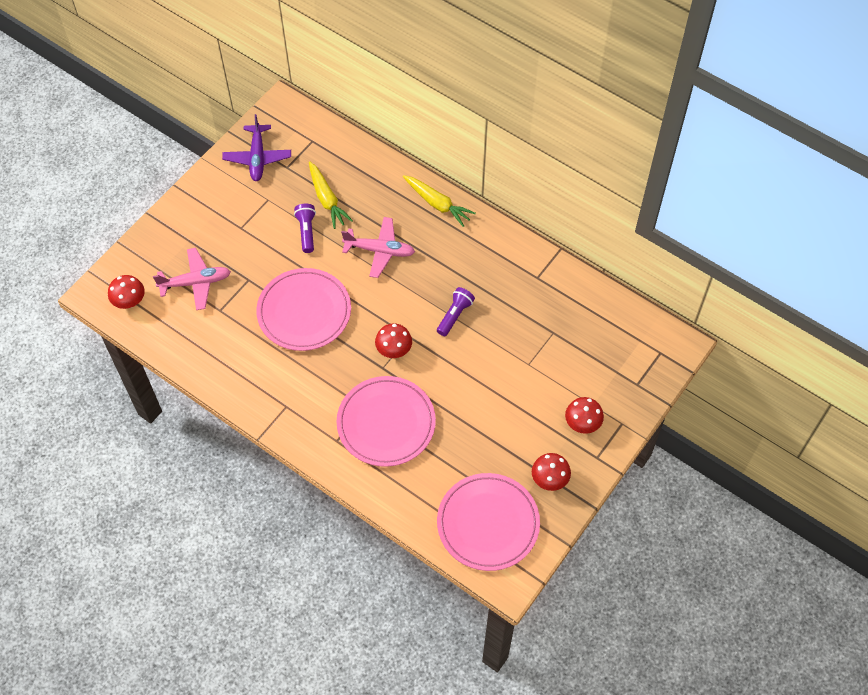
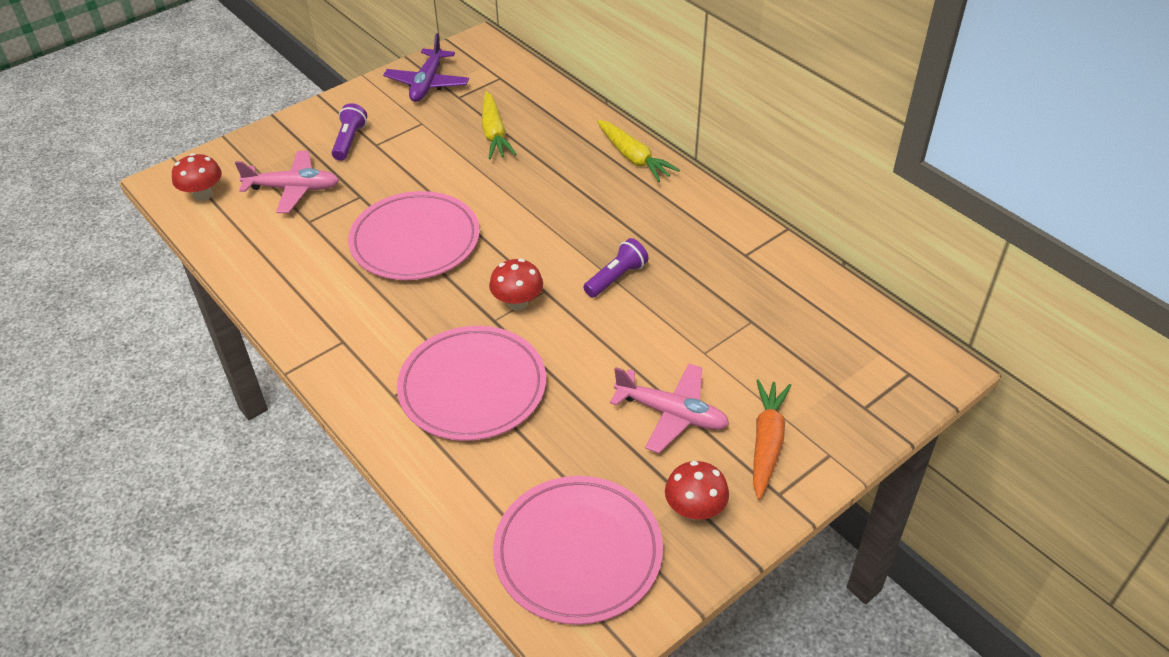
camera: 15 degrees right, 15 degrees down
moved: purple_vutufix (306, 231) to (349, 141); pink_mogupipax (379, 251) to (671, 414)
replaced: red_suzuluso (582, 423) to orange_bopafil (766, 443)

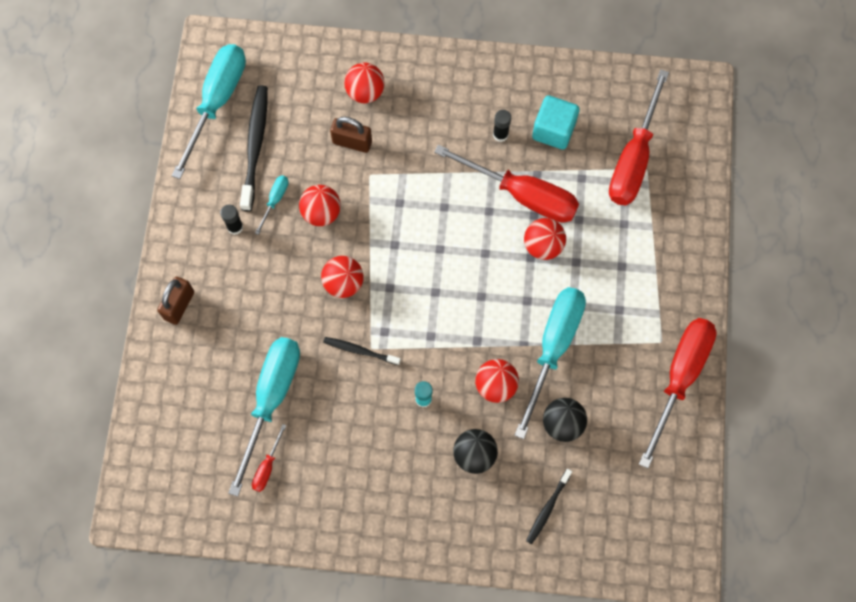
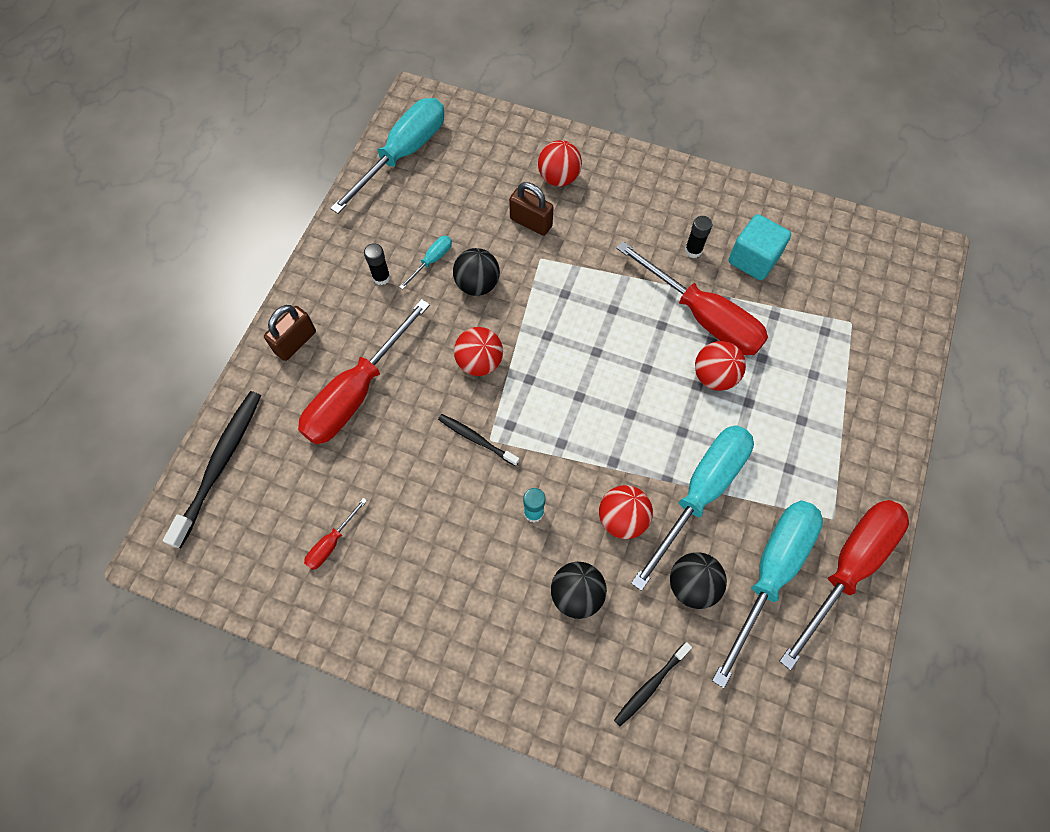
camera: 15 degrees right, 5 degrees down
moved: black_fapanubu (255, 145) to (220, 464); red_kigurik (633, 158) to (357, 393); turquoise_kigurik (271, 399) to (770, 573)
recoloured: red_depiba (321, 213) to black_depiba (477, 284)

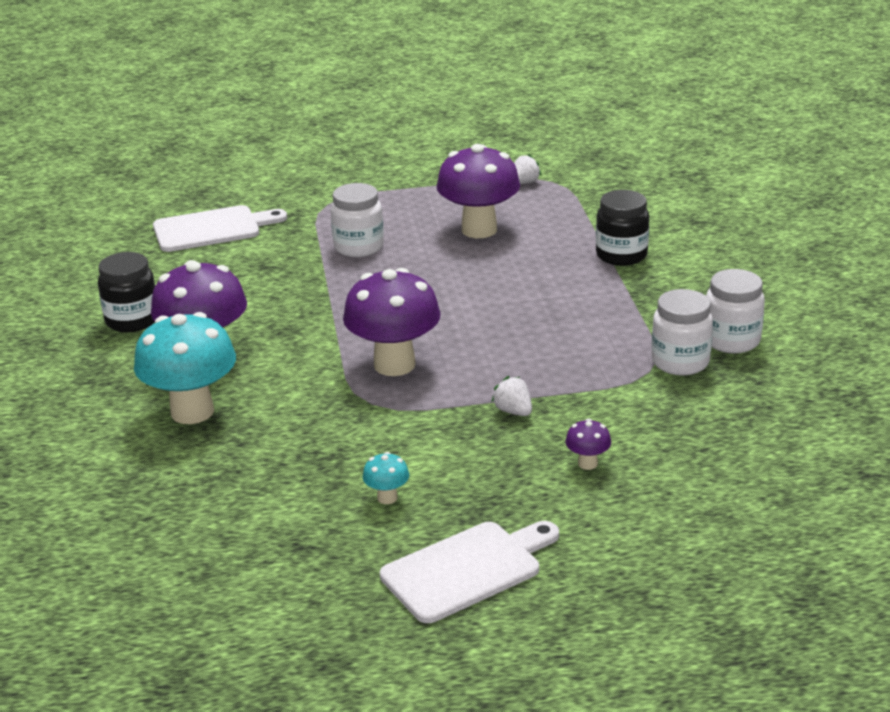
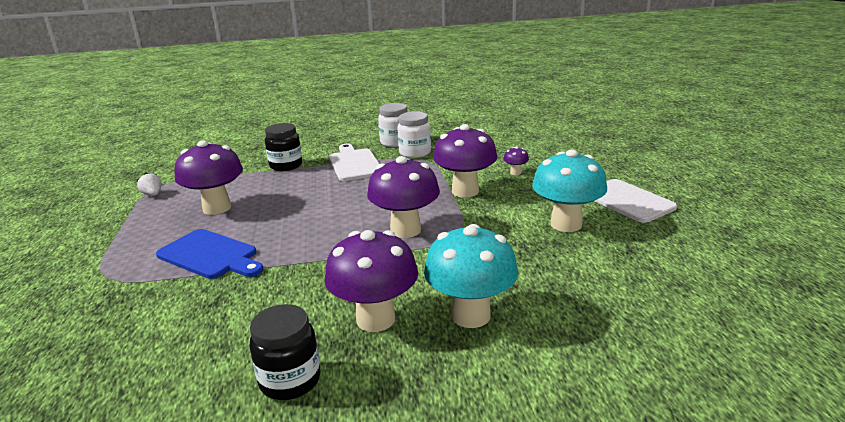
camera: 90 degrees left, 5 degrees down
moved: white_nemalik (212, 229) to (354, 164)
replaced: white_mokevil (359, 247) to blue_nemalik (210, 255); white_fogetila (513, 411) to purple_suzuluso (465, 191)
resized: turquoise_suzuluso (387, 498) = (566, 224) x2.34

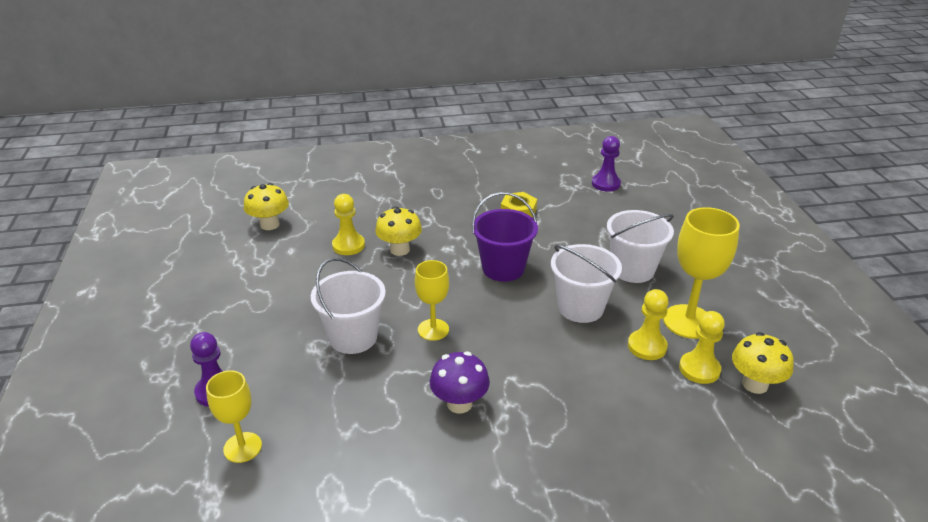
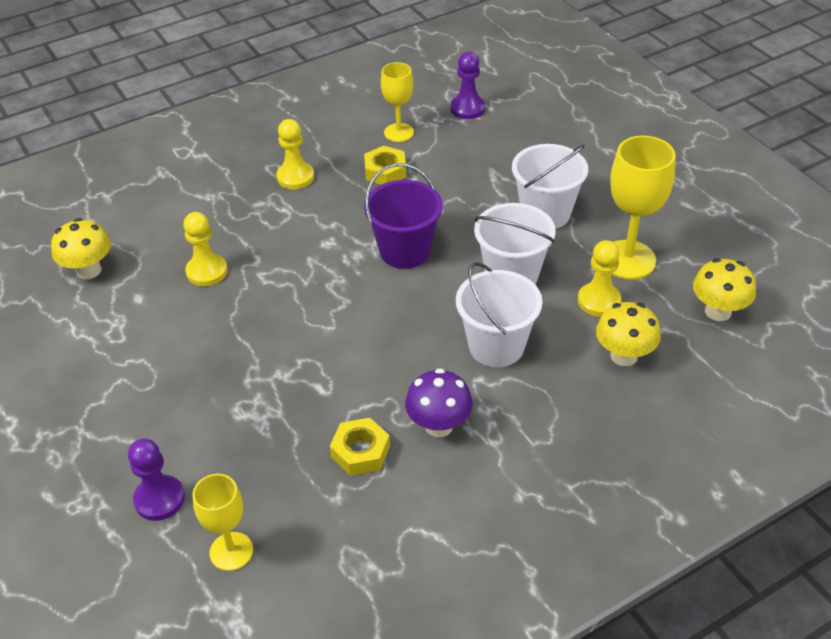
camera: 20 degrees left, 10 degrees up
added: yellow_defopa (360, 452)
moved: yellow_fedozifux (699, 369) to (295, 177); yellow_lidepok (433, 329) to (399, 132); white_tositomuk (353, 337) to (496, 346); yellow_suzuluso (399, 250) to (624, 356)

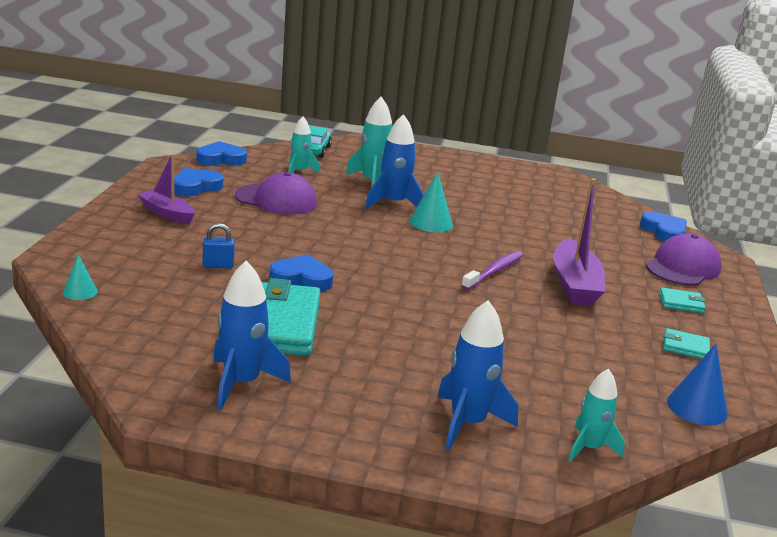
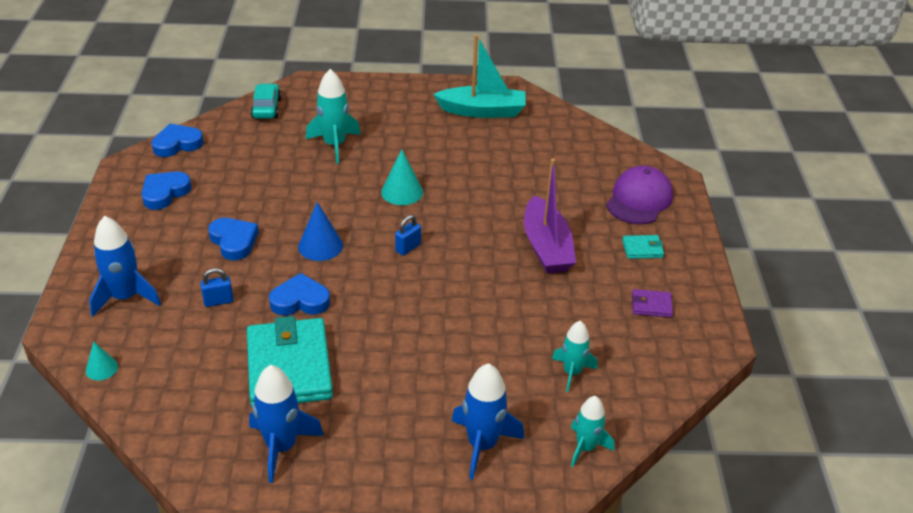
camera: 10 degrees left, 15 degrees up
removed: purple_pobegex (167, 214); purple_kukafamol (276, 199); purple_fapanubu (494, 271)
added: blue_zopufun (408, 248); turquoise_pobegex (482, 111)
moved: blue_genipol (393, 203) to (125, 297); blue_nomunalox (664, 232) to (234, 241); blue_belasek (697, 407) to (320, 246); turquoise_genipol (299, 172) to (572, 372)
recoloured: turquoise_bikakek (685, 347) to purple_bikakek (651, 305)

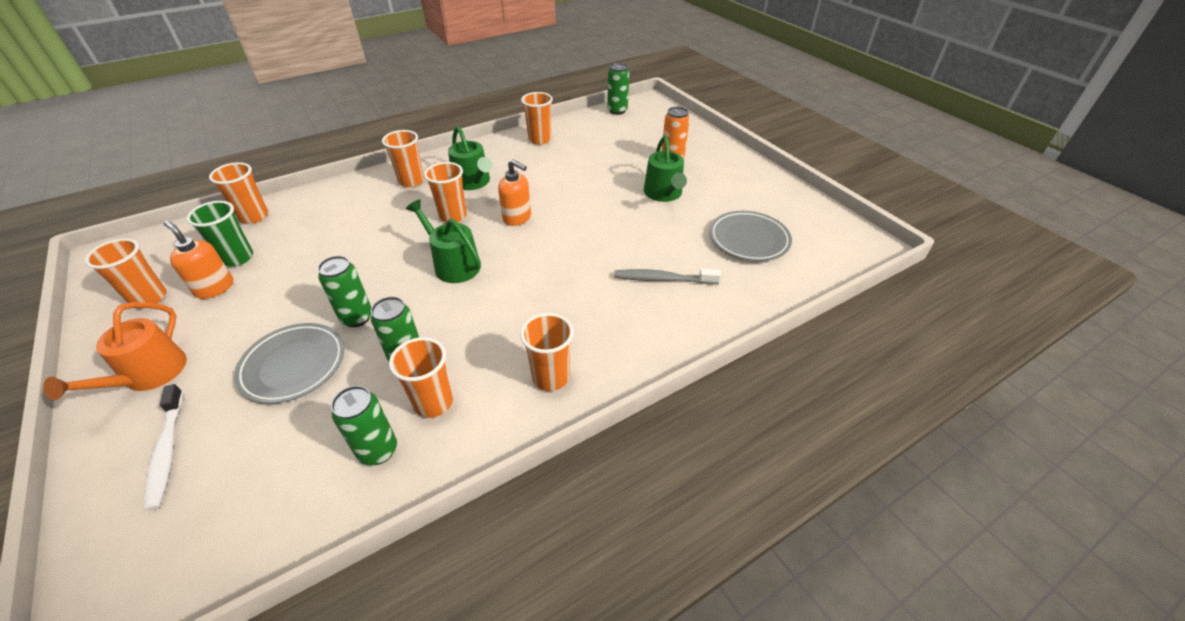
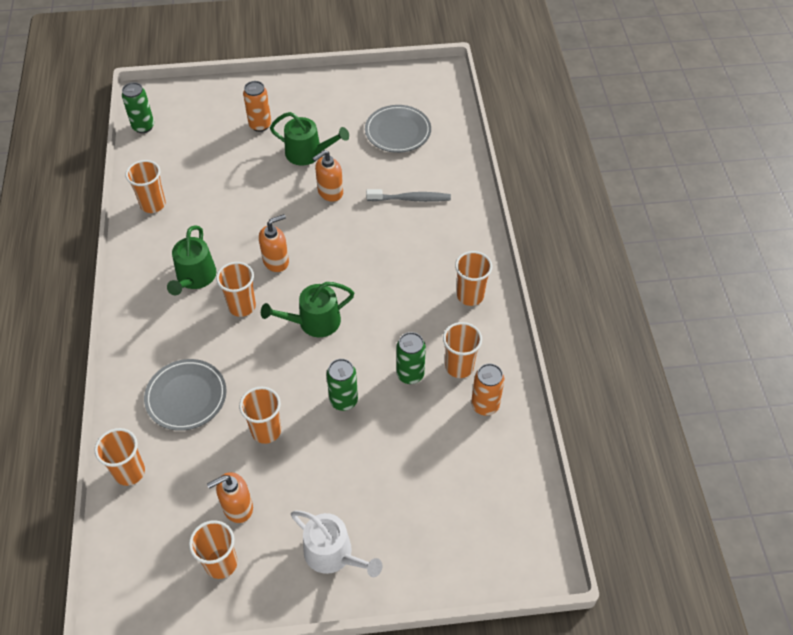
camera: 65 degrees left, 10 degrees up
removed: white_fapanubu (167, 451); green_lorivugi (237, 258)
added: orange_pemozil (330, 192)
moved: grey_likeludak (293, 365) to (186, 397); orange_lorivugi (411, 181) to (266, 431)
recoloured: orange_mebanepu (149, 375) to white_mebanepu (333, 554); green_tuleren (378, 451) to orange_tuleren (485, 405)
turned: green_mebanepu (473, 182) = (194, 278) 105 degrees clockwise; grey_fapanubu (663, 279) = (411, 199) 120 degrees counterclockwise

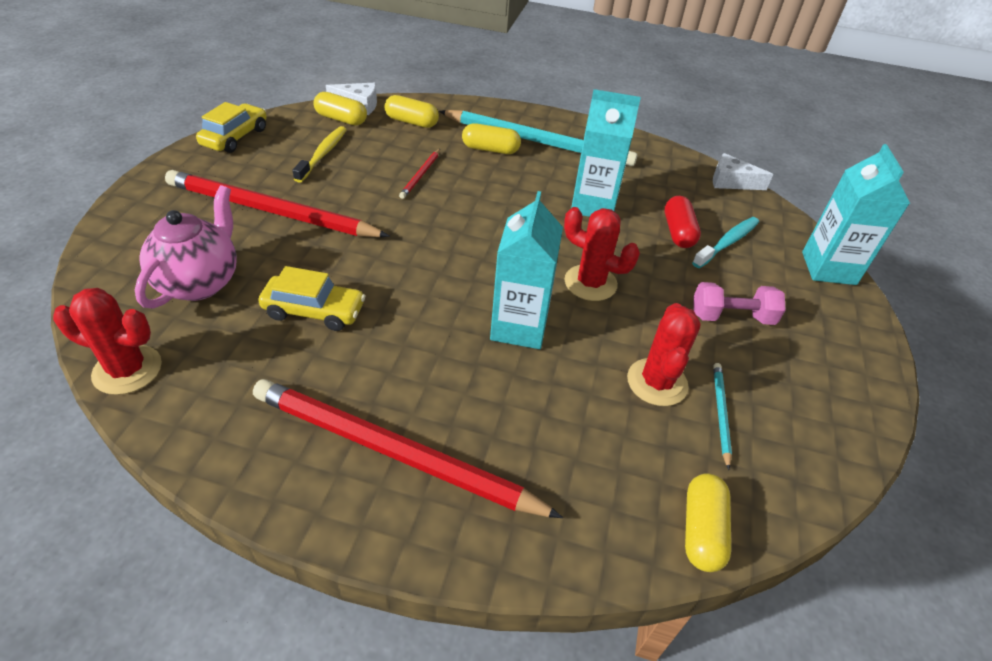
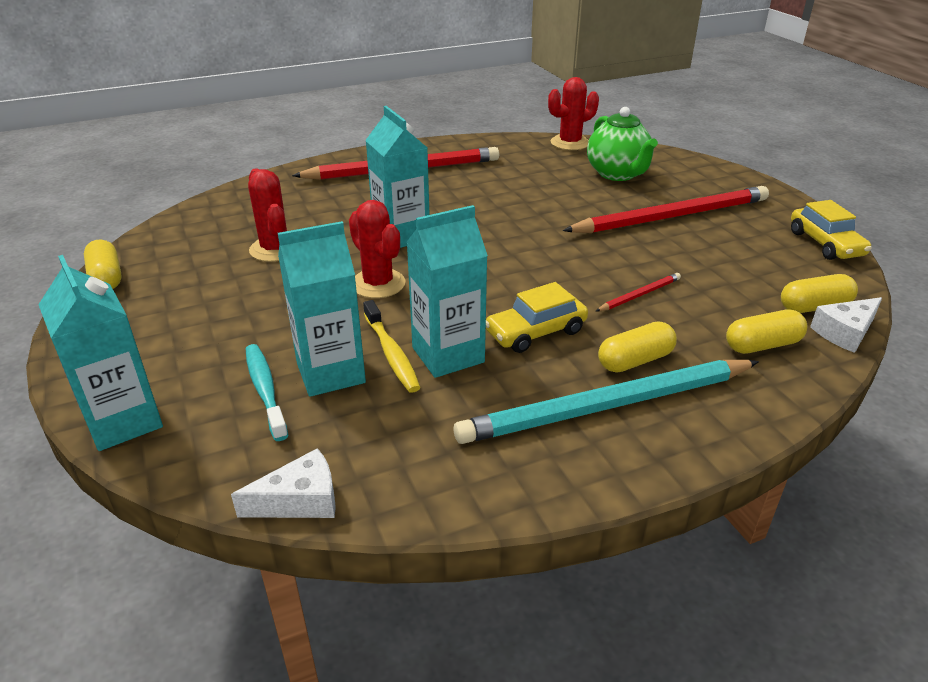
camera: 145 degrees right, 10 degrees down
removed: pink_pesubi (731, 317); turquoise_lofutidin (720, 414)
moved: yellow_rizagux (702, 530) to (106, 278); yellow_fapanubu (323, 154) to (391, 353); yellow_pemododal (314, 311) to (535, 332)
replaced: red_rizagux (678, 232) to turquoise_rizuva (330, 373)
recoloured: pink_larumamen (200, 282) to green_larumamen (617, 174)
turned: turquoise_fapanubu (727, 243) = (265, 390) 150 degrees clockwise; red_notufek (590, 283) = (378, 284) 60 degrees clockwise; red_lofutidin (421, 175) = (639, 295) 75 degrees clockwise

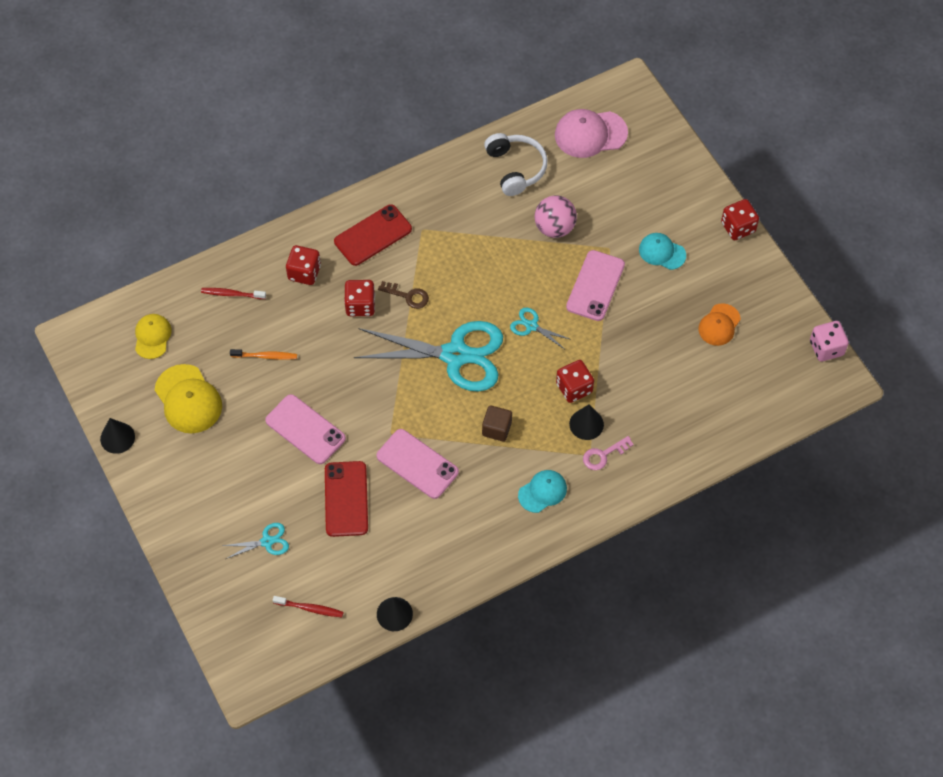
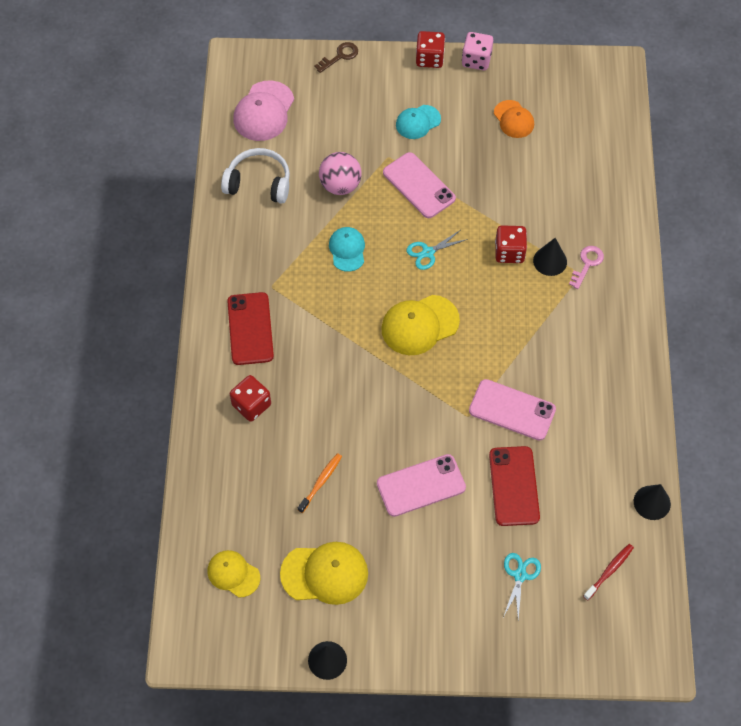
camera: 60 degrees left, 0 degrees up
removed: red_fapanubu (232, 294); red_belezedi (360, 305); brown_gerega (496, 429)
moved: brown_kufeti (408, 296) to (340, 56); turquoise_kukafamol (542, 492) to (347, 250); pink_belezedi (826, 348) to (476, 60)
replaced: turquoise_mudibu (455, 355) to yellow_kukafamol (419, 325)
turned: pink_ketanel (417, 464) = (512, 410) 45 degrees clockwise; red_ketanel (346, 499) = (514, 486) 60 degrees clockwise; pink_kufeti (603, 455) = (587, 264) 150 degrees counterclockwise

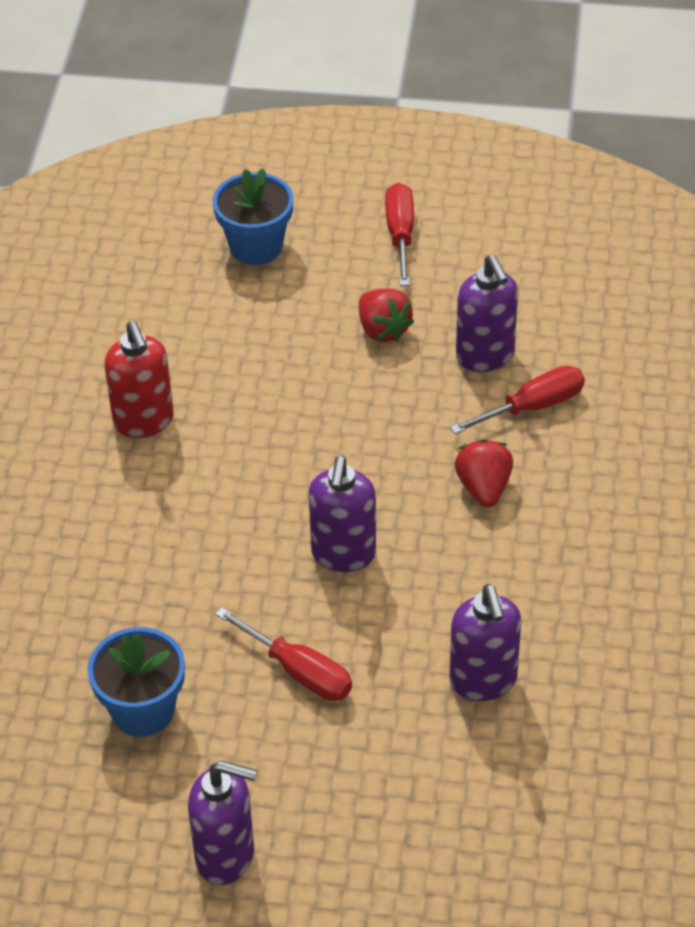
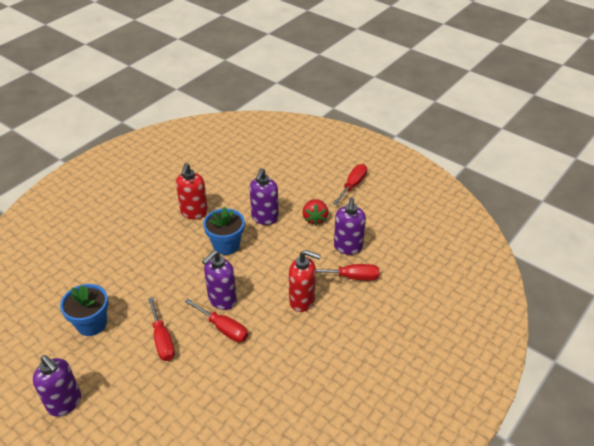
camera: 30 degrees right, 5 degrees down
added: red_kigurik (223, 328)
moved: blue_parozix (256, 246) to (226, 245); purple_pemozil (483, 681) to (264, 218)
replaced: red_fogetila (484, 488) to red_pemozil (302, 301)

